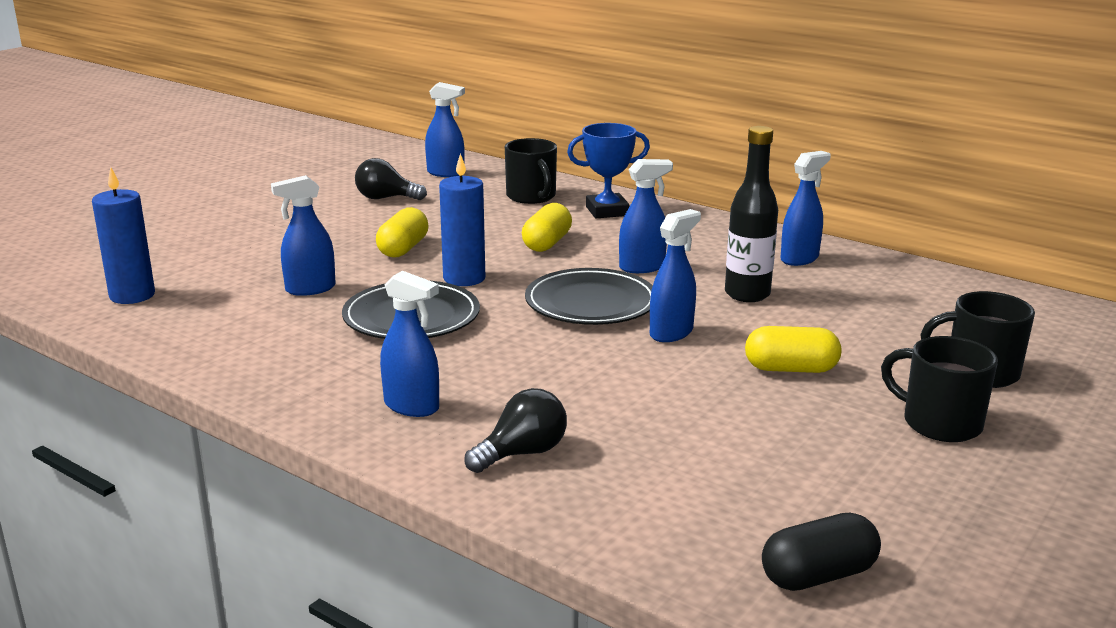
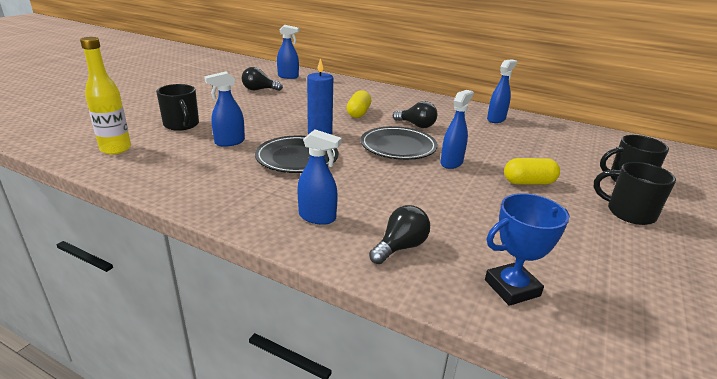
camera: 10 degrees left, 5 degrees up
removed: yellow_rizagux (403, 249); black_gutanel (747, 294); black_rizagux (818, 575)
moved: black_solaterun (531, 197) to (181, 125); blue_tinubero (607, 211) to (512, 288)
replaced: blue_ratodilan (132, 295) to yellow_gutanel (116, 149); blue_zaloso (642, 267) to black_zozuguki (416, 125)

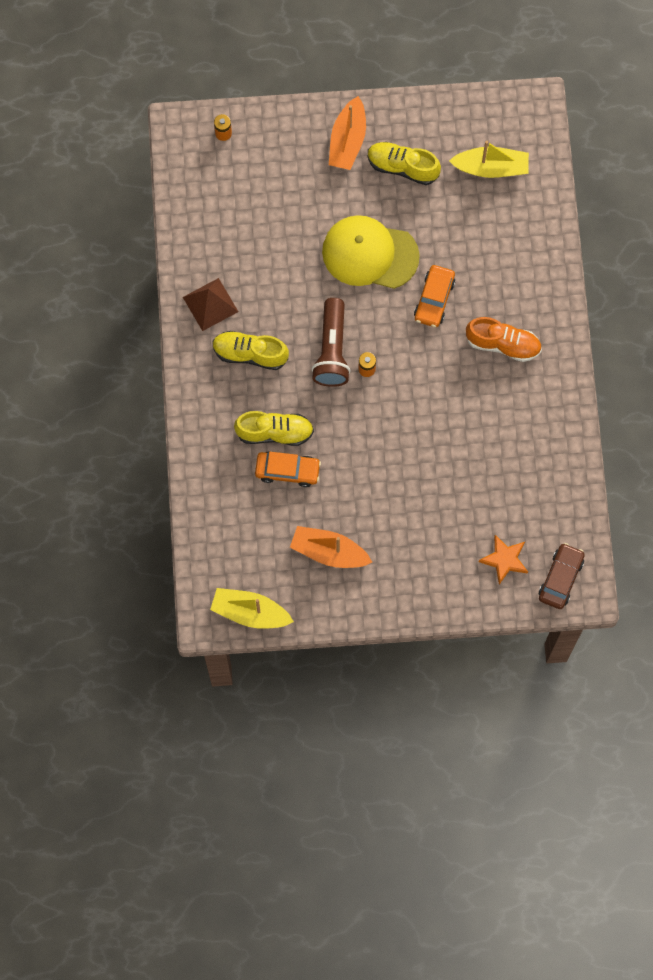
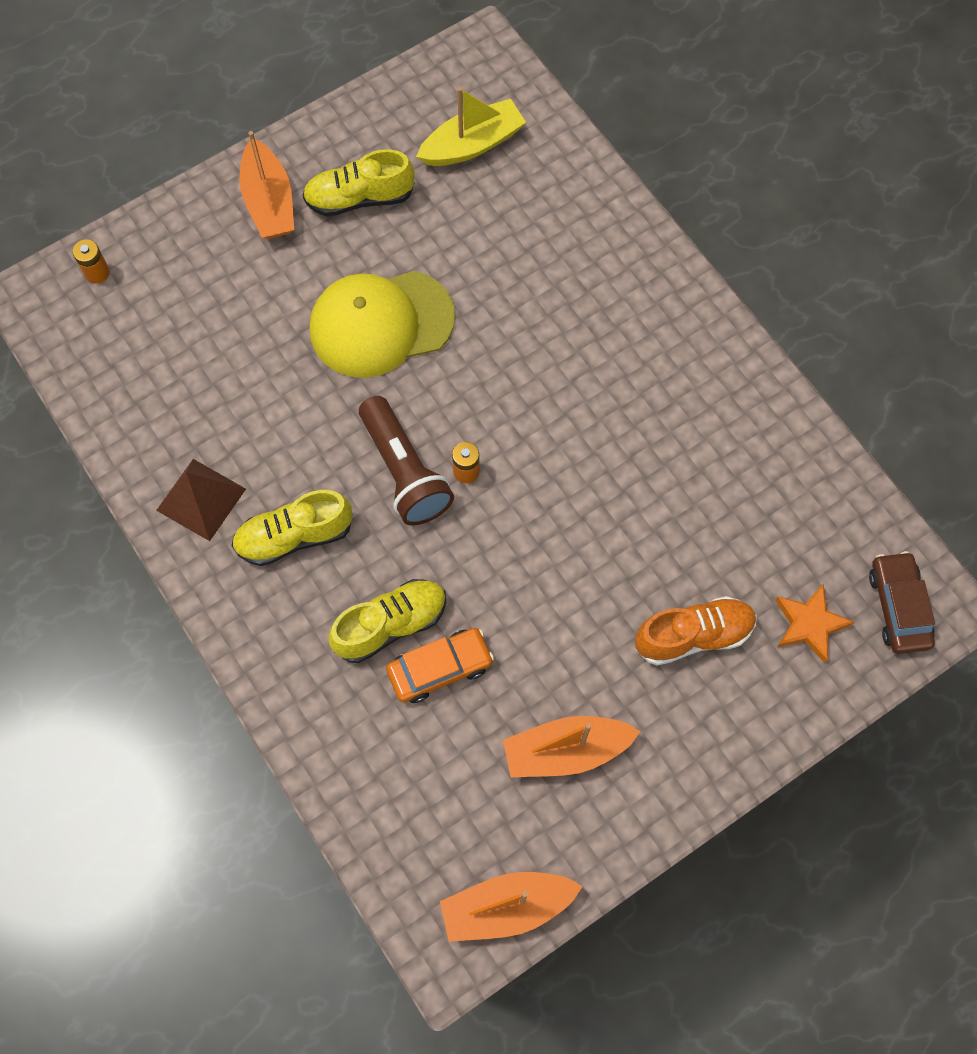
camera: 30 degrees left, 5 degrees down
removed: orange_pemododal (434, 299)
moved: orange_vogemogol (503, 344) to (693, 635)
recoloured: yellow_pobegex (250, 612) to orange_pobegex (507, 907)

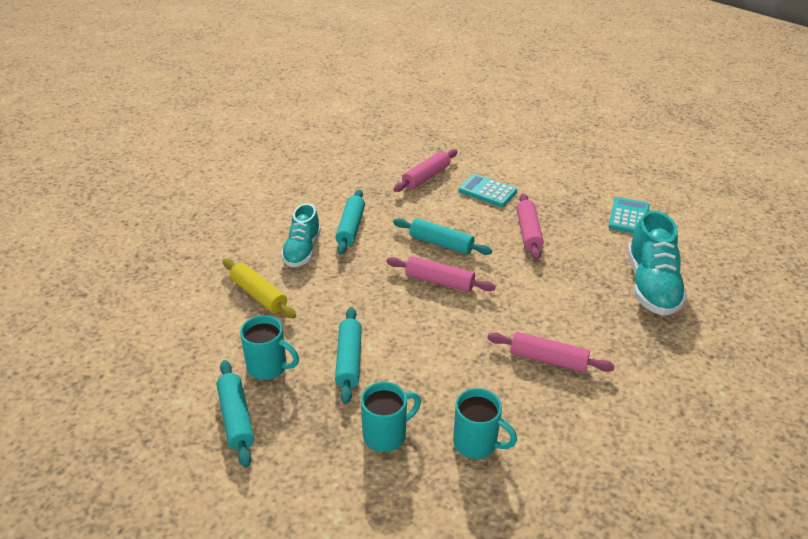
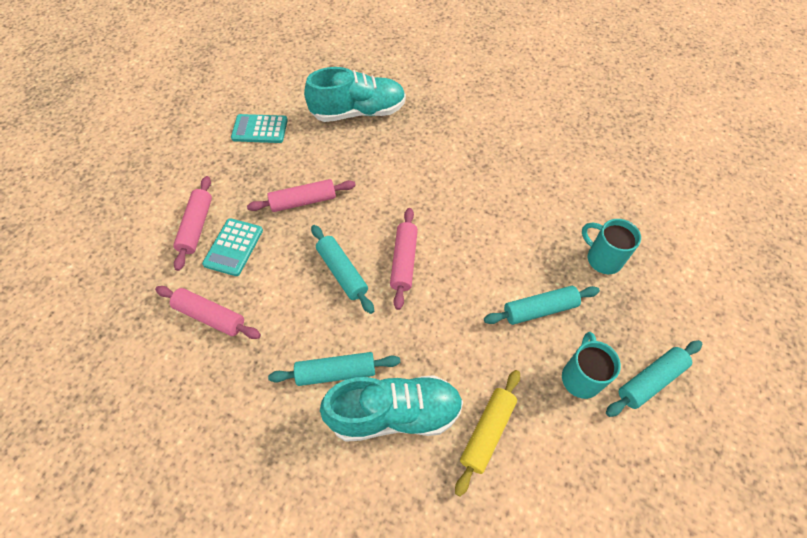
camera: 105 degrees left, 20 degrees up
removed: turquoise_solaterun (476, 443)
moved: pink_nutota (548, 359) to (196, 226)
turned: turquoise_nutota (441, 243) = (342, 272) 45 degrees counterclockwise
resized: turquoise_vogemogol (302, 250) = (394, 414) x1.51

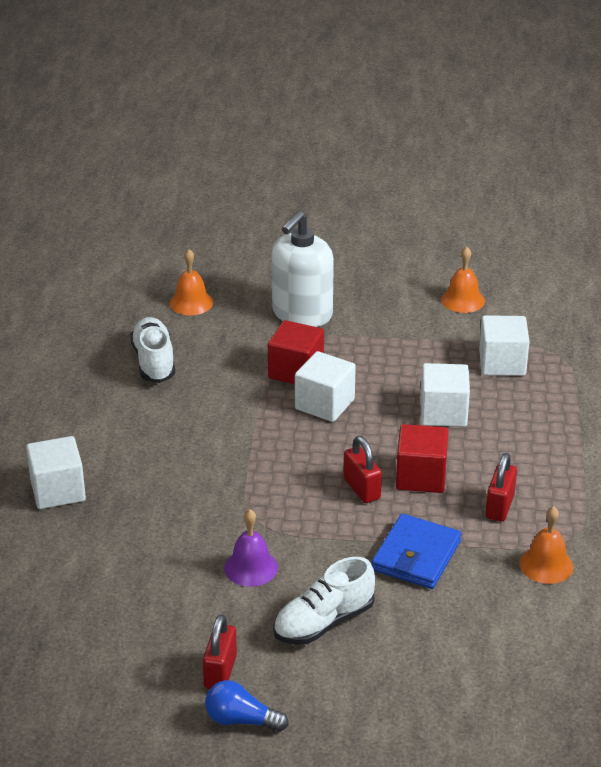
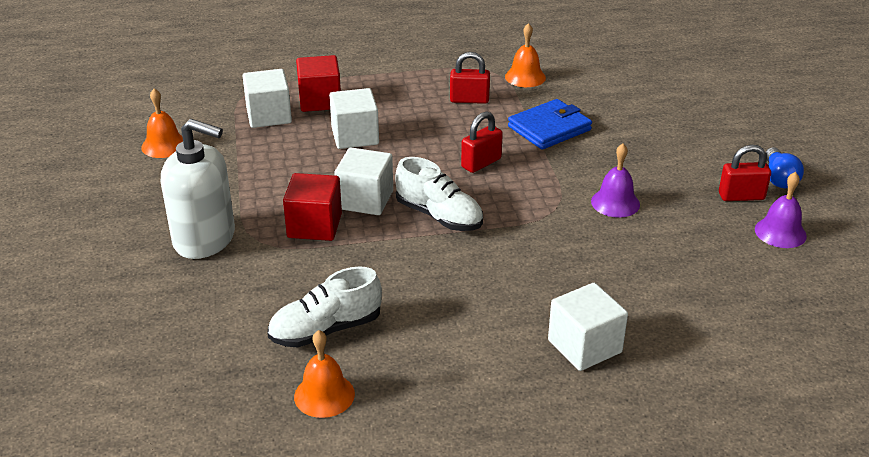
camera: 105 degrees left, 0 degrees up
added: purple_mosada (780, 232)
moved: orange_mosada (191, 302) to (324, 395); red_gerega (421, 477) to (320, 101); white_vogemogol (323, 622) to (439, 216)
turned: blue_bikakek (416, 556) = (549, 128) 45 degrees counterclockwise

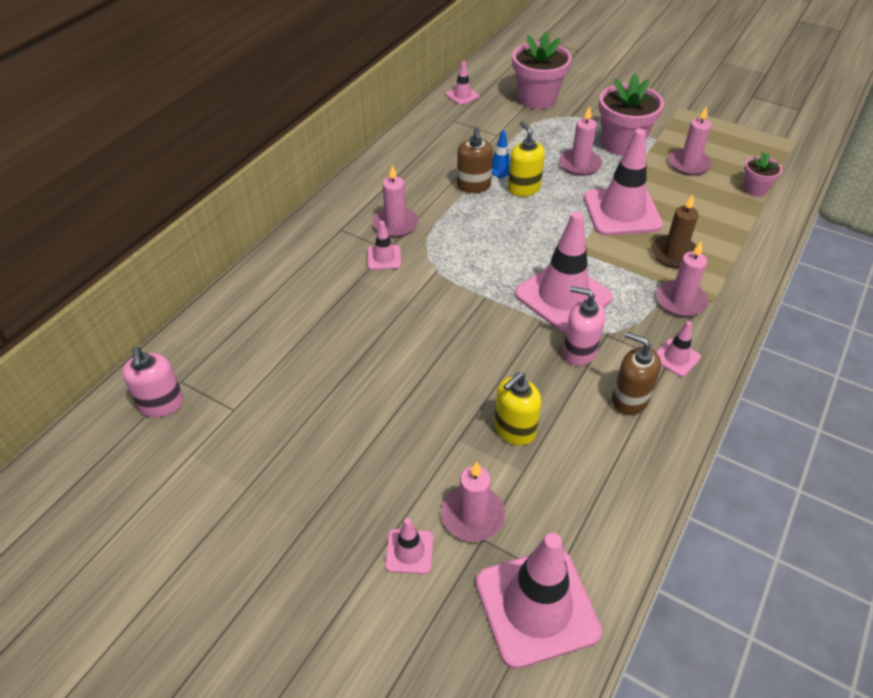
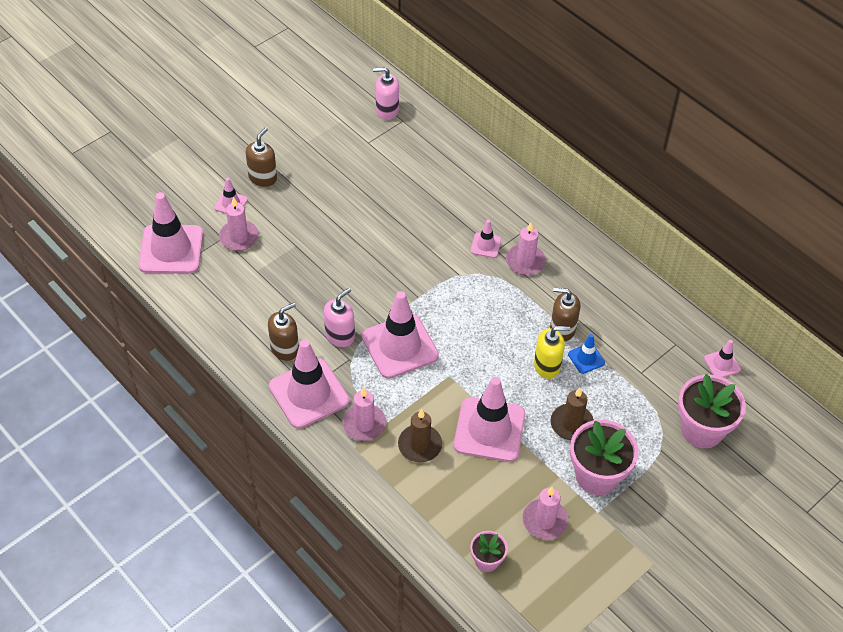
camera: 105 degrees right, 5 degrees up
removed: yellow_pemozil (514, 429)
added: brown_pemozil (263, 177)
recoloured: pink_ratodilan (579, 164) to brown_ratodilan (571, 424)
resized: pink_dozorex (676, 358) = (309, 393) x2.15

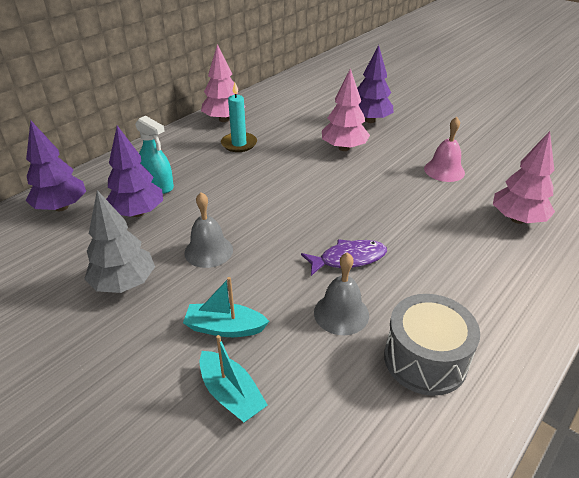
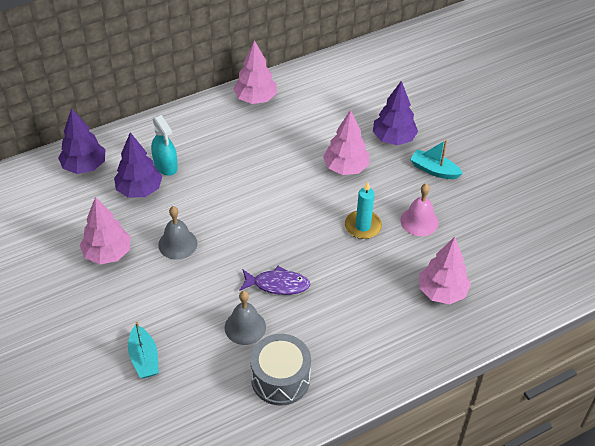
camera: 20 degrees right, 10 degrees up
moved: turquoise_ratodilan (239, 144) to (363, 226); turquoise_pobegex (225, 328) to (434, 170)
recoloured: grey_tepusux (124, 283) to pink_tepusux (107, 253)

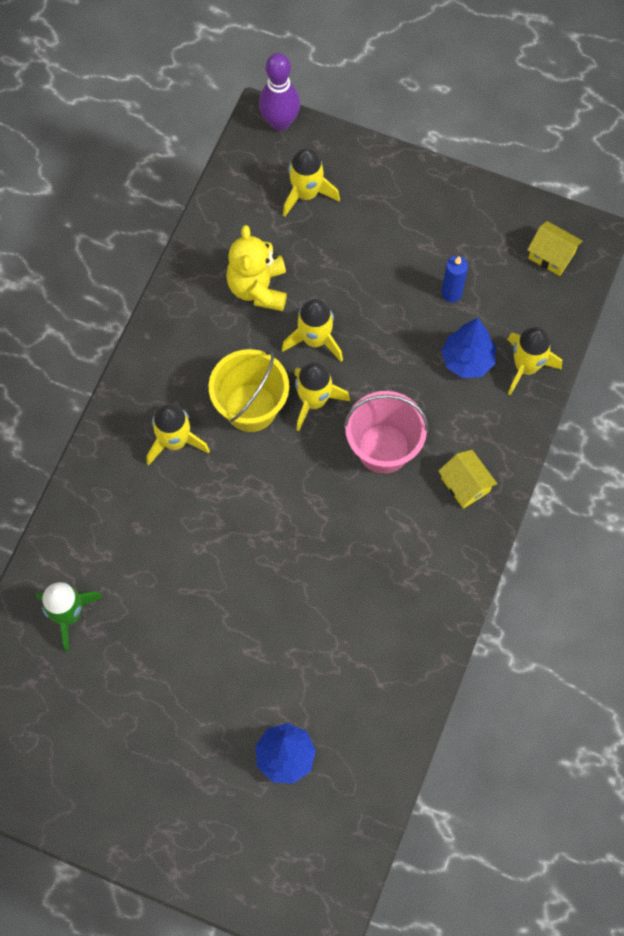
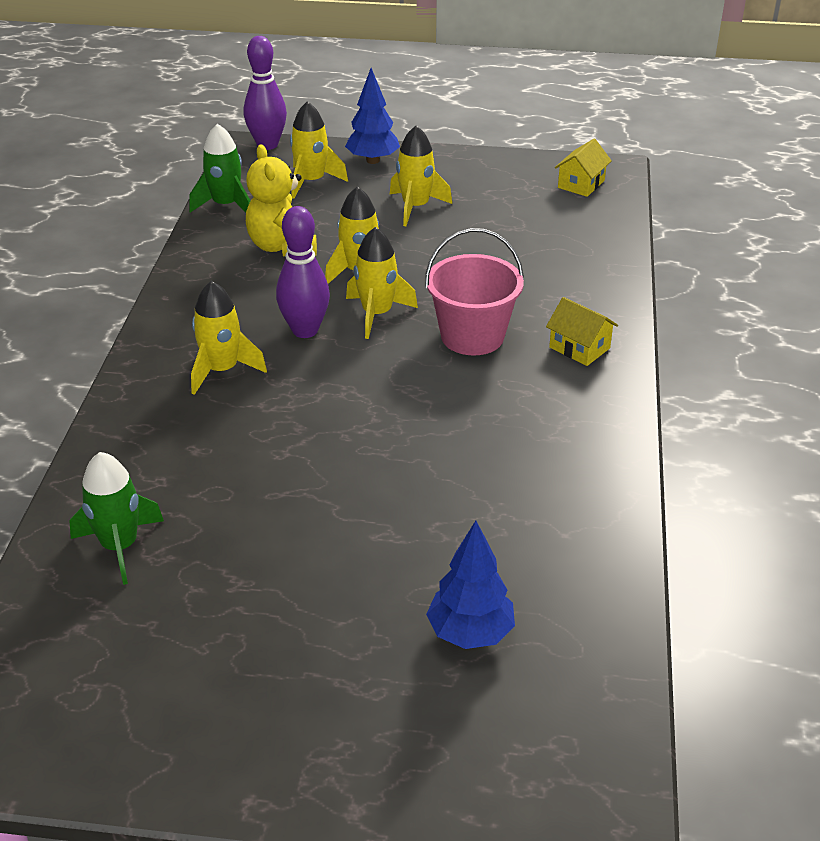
camera: 15 degrees left, 30 degrees down
removed: blue_ratodilan (451, 293)
added: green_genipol (226, 205)
moved: blue_tepusux (467, 361) to (373, 160); yellow_genipol (526, 367) to (415, 207)
replaced: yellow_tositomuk (251, 407) to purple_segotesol (305, 330)
turned: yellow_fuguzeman (551, 255) = (581, 184) 75 degrees counterclockwise

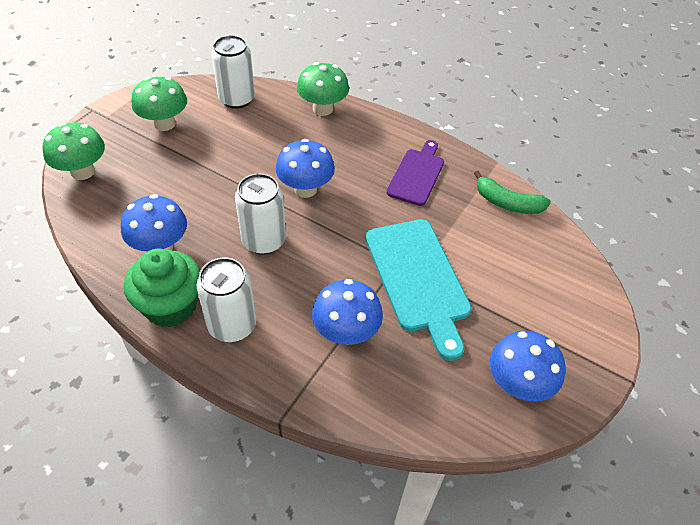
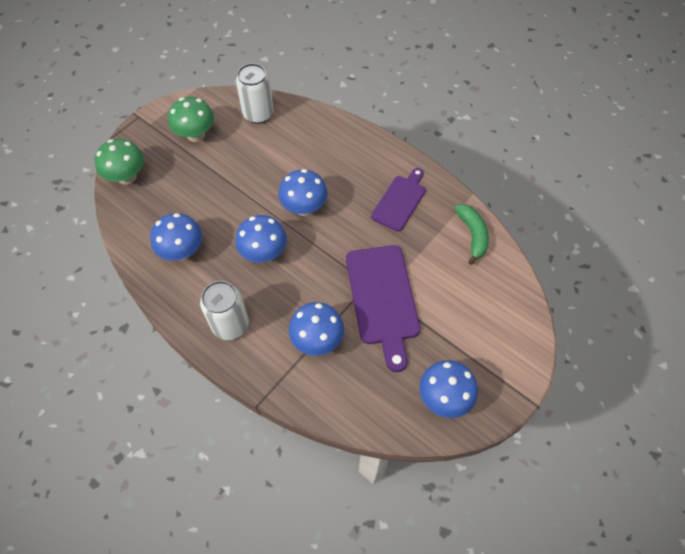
camera: 10 degrees right, 10 degrees up
removed: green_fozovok (171, 306); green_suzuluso (322, 109)
replaced: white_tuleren (263, 241) to blue_suzuluso (264, 253)
recoloured: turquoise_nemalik (418, 279) to purple_nemalik (382, 299)
turned: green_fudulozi (507, 203) = (472, 235) 135 degrees counterclockwise

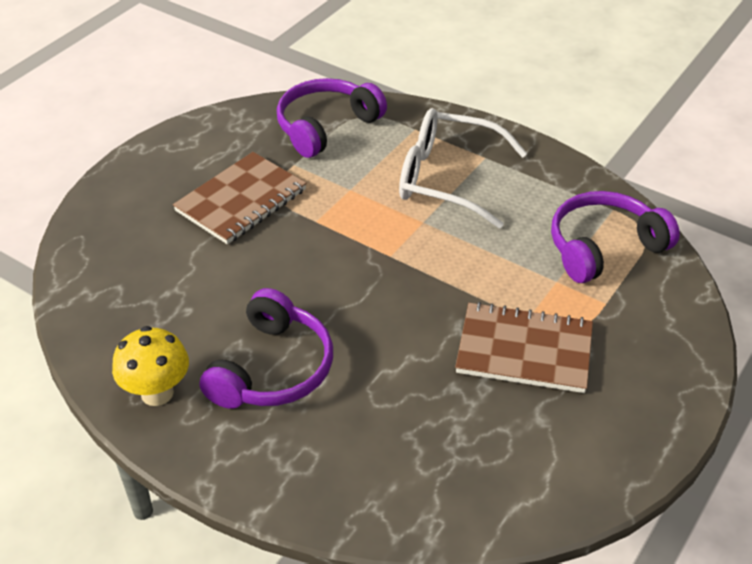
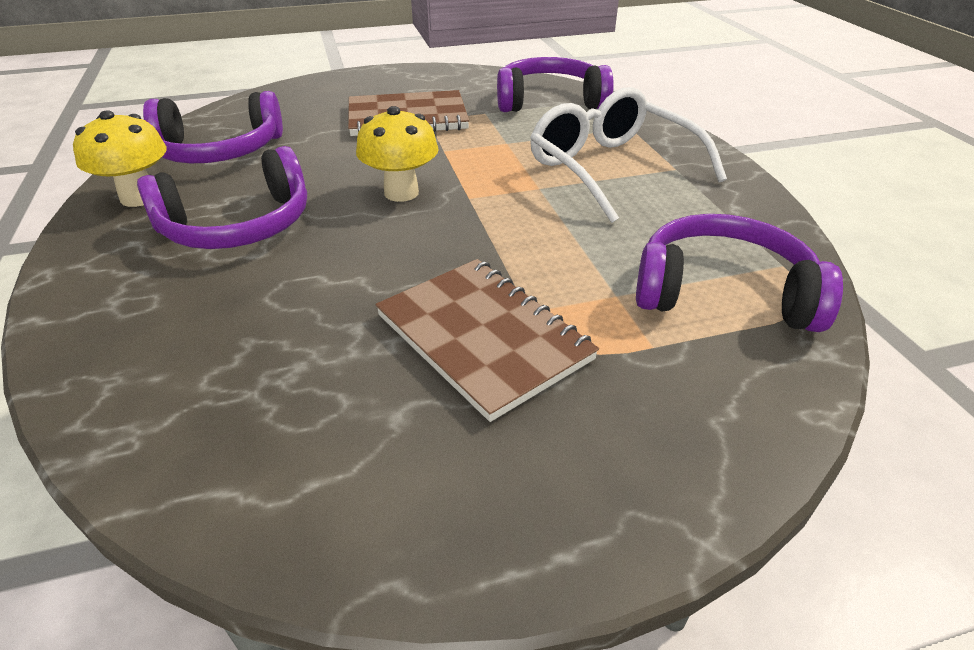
camera: 40 degrees right, 5 degrees down
added: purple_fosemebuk (219, 151); yellow_suzuluso (401, 193)

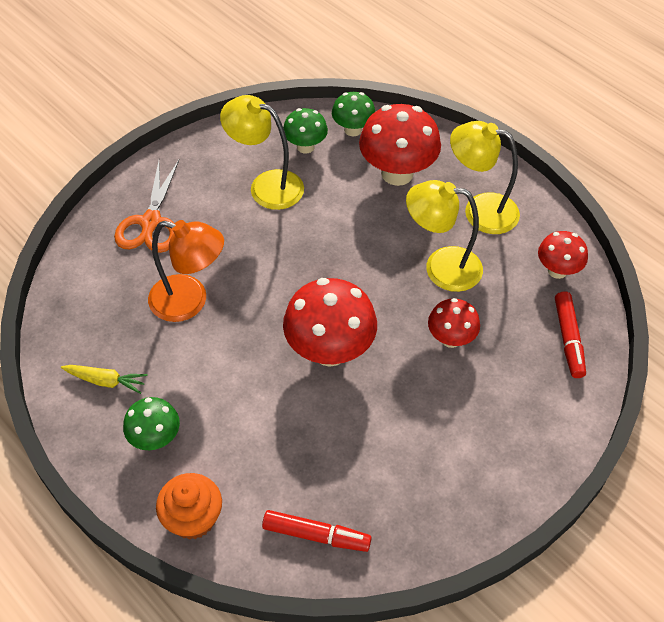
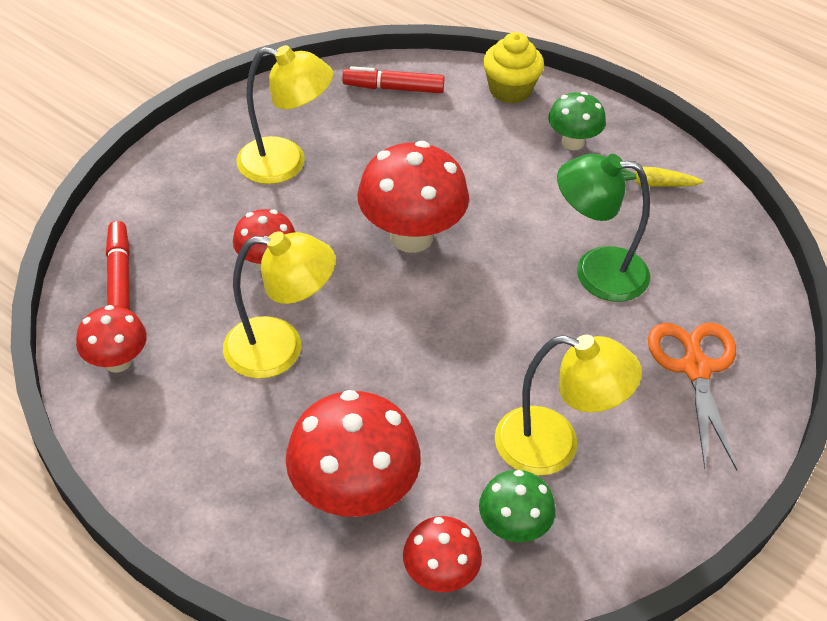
camera: 170 degrees right, 5 degrees down
moved: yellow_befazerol (480, 210) to (286, 163)
recoloured: green_suzuluso (353, 130) to red_suzuluso (440, 574); orange_fozovok (193, 518) to yellow_fozovok (510, 90); orange_befazerol (190, 301) to green_befazerol (596, 272)

